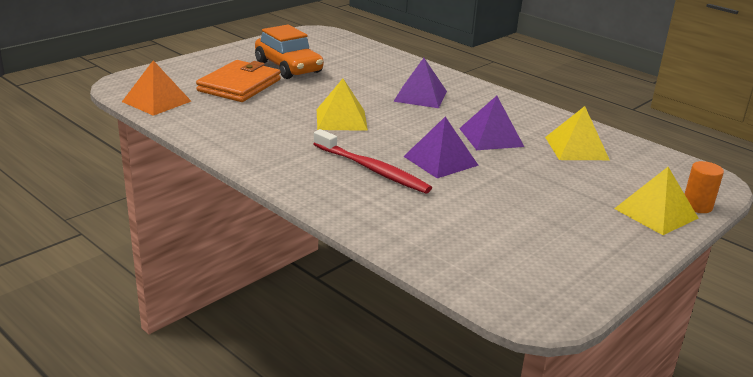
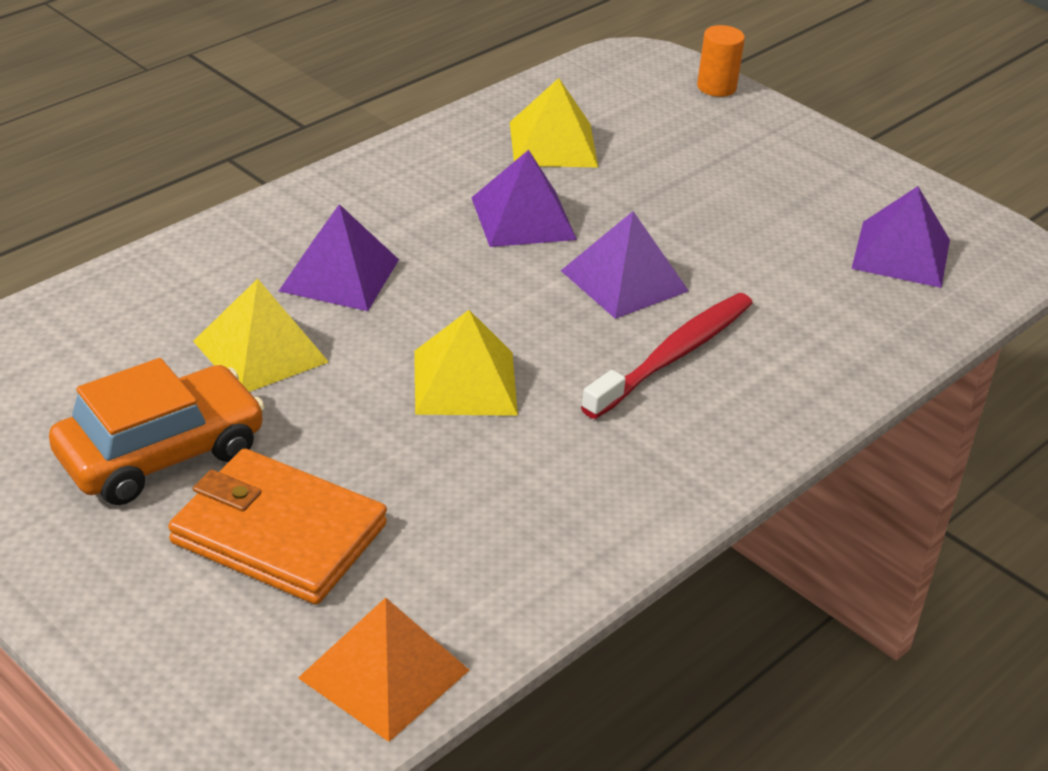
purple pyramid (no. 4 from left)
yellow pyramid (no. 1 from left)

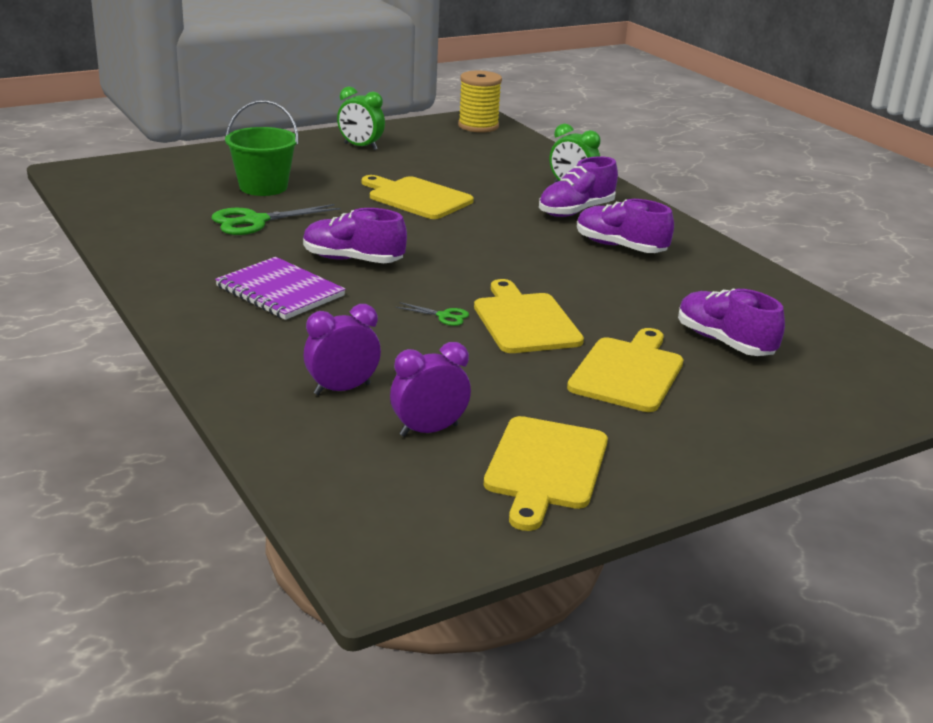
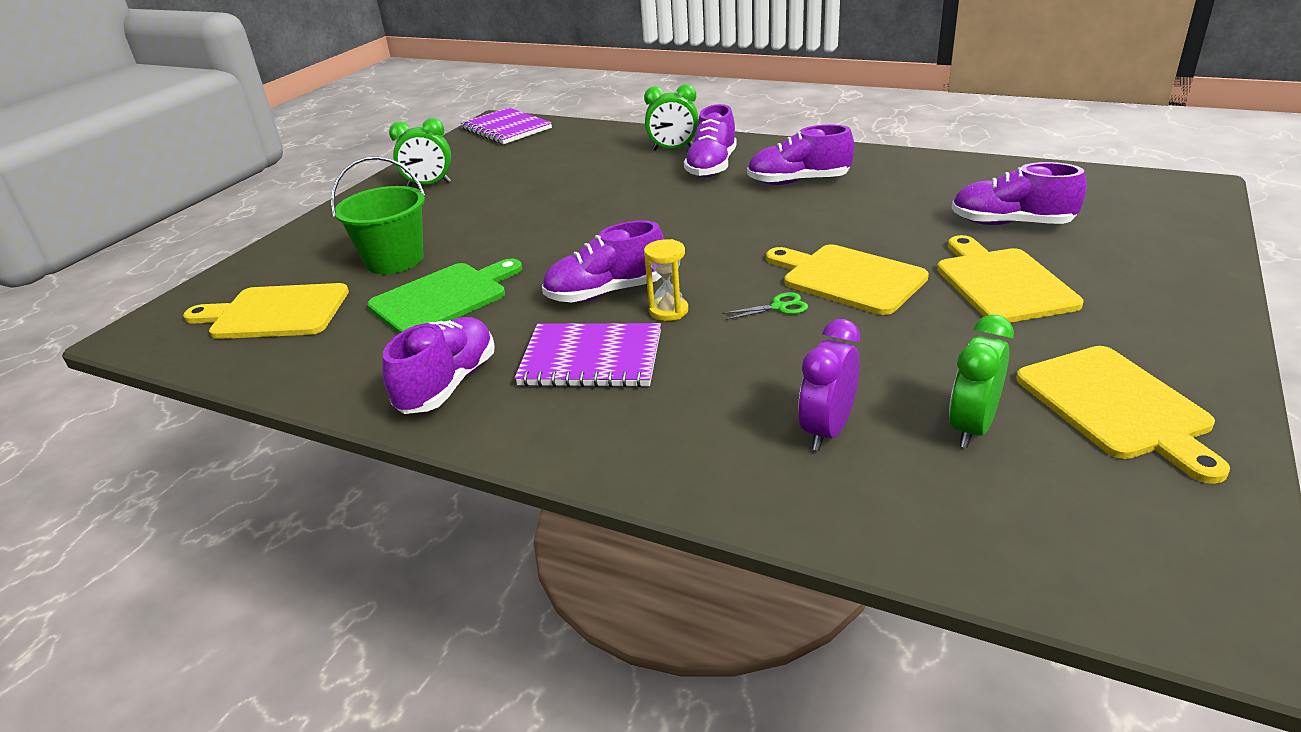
purple shoe (no. 1 from left)
yellow hourglass
yellow cutting board (no. 1 from left)
green cutting board
purple notebook (no. 1 from left)
green clock (no. 3 from left)

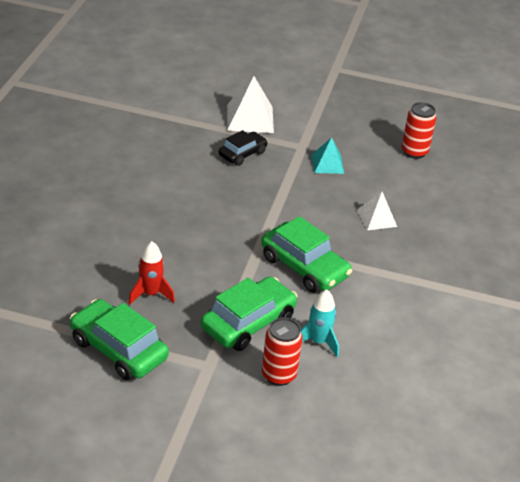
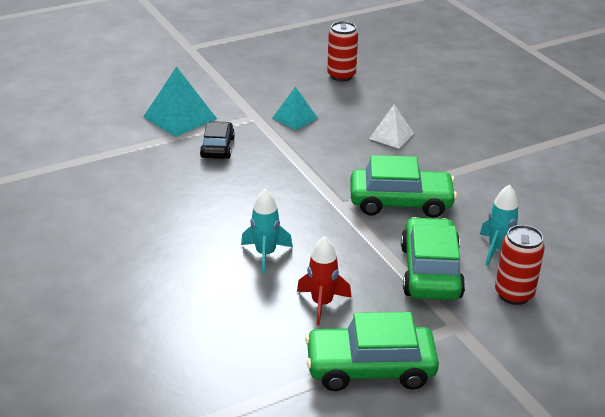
turquoise rocket (no. 1 from left)
turquoise pyramid (no. 1 from left)

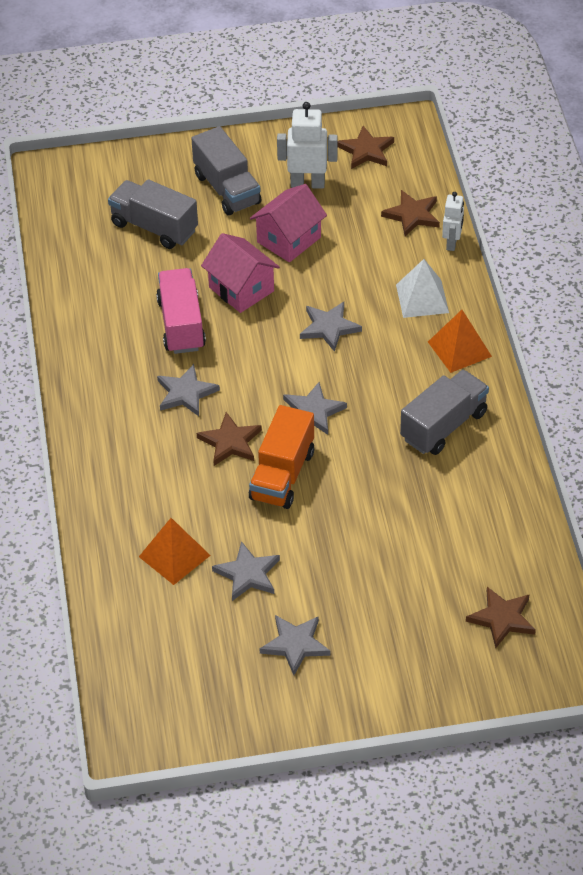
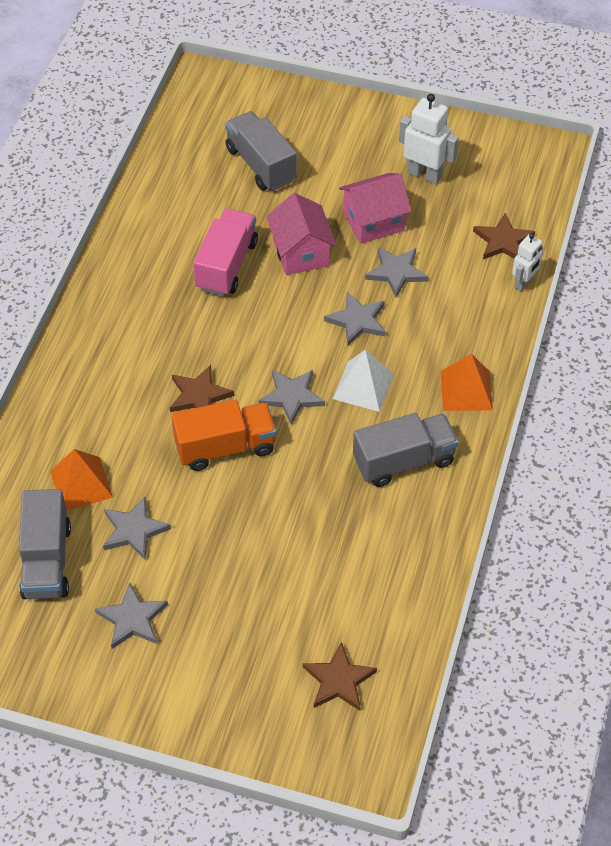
brown star (no. 2 from left in the first image)
grey star (no. 5 from left)
grey truck (no. 1 from left)
white pyramid
orange truck

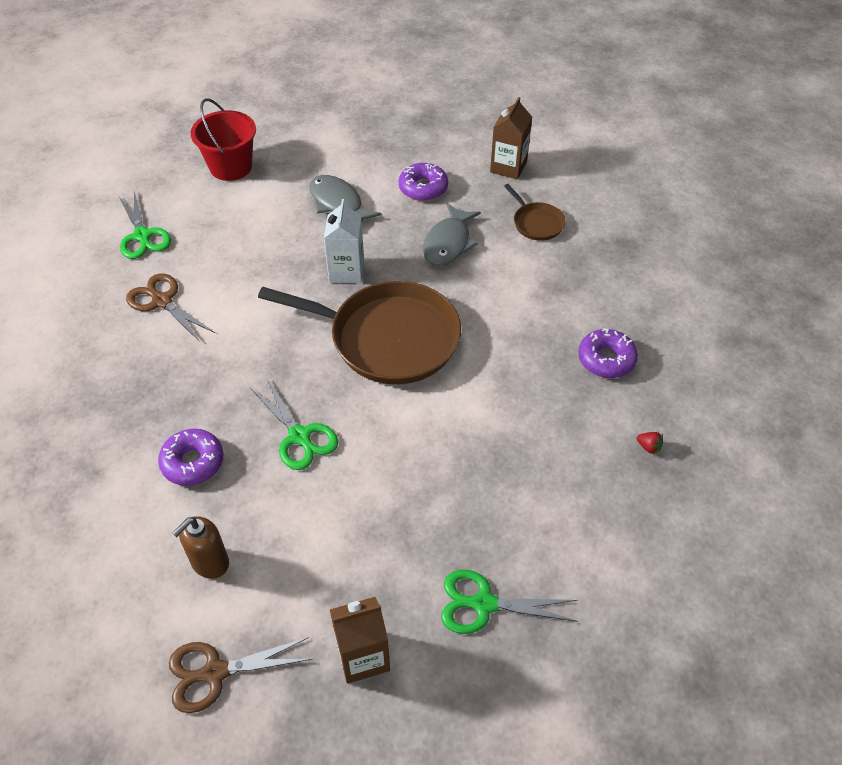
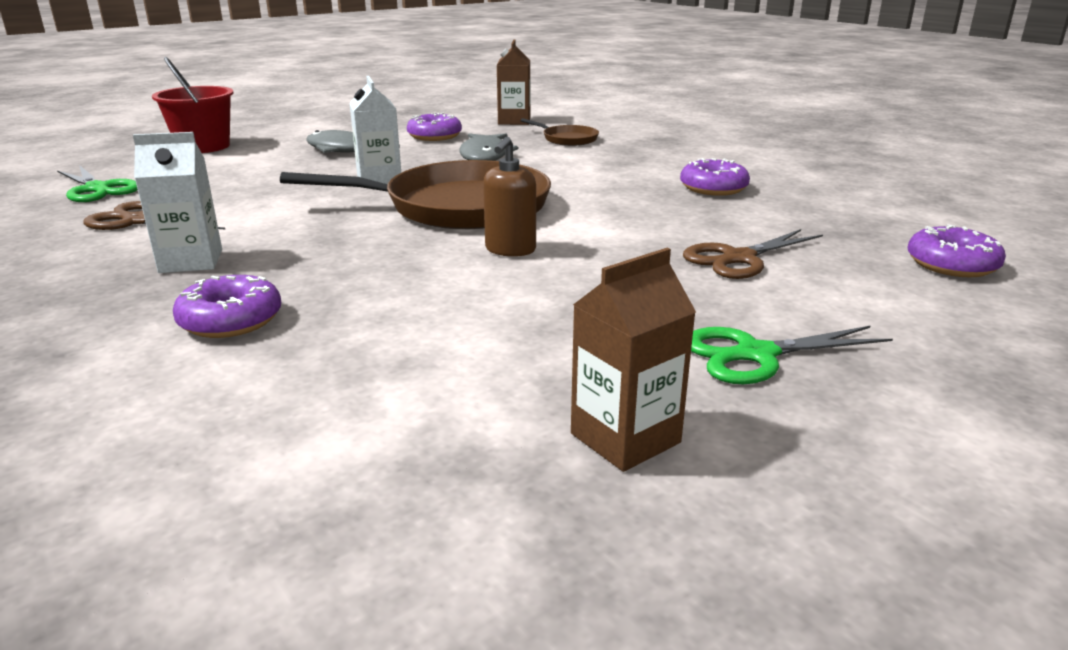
green scissors (no. 2 from left in the first image)
red strawberry
white carton (no. 1 from left)
purple donut (no. 4 from left)
brown scissors (no. 2 from left)
brown soap dispenser

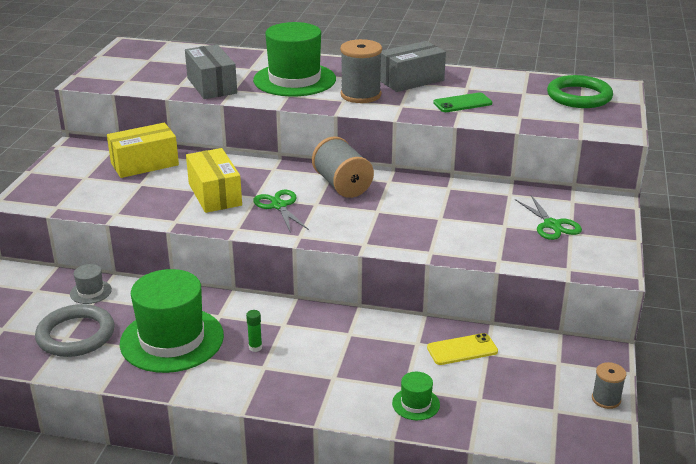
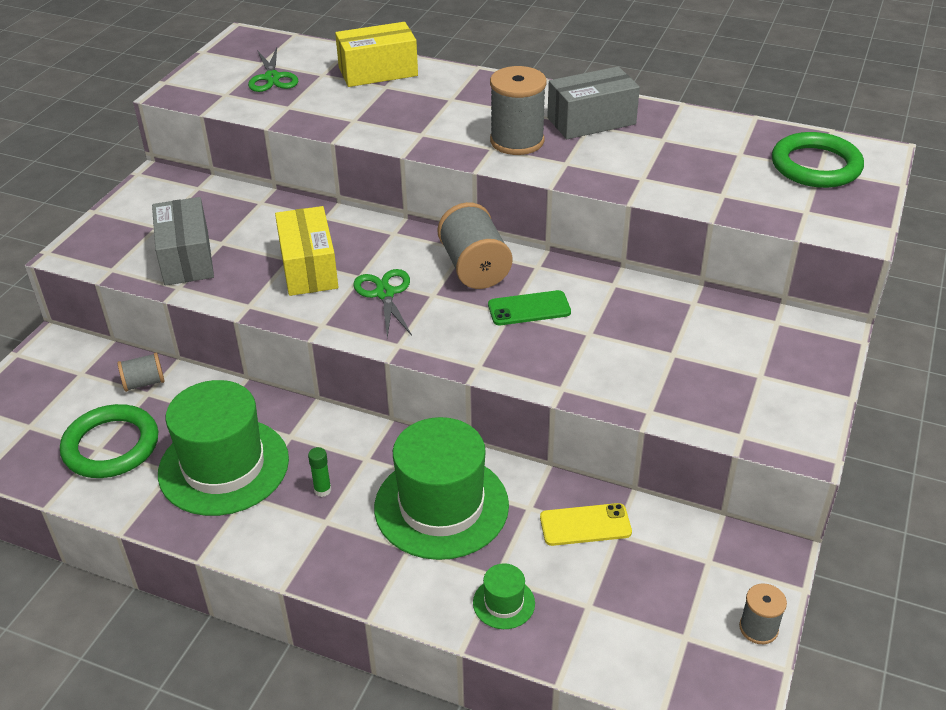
yellow box (no. 2 from left)
grey box (no. 1 from left)
green hat (no. 2 from left)
green phone
green scissors (no. 1 from left)
grey spool (no. 1 from left)
green ring (no. 1 from left)

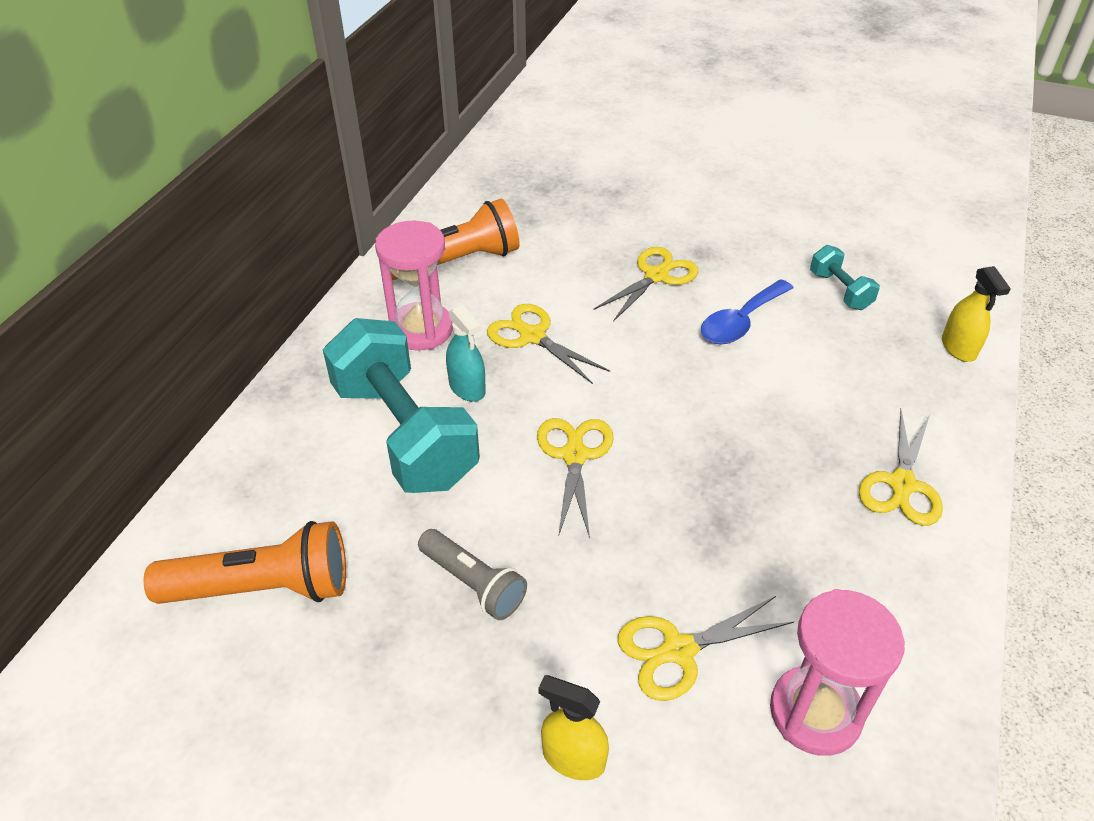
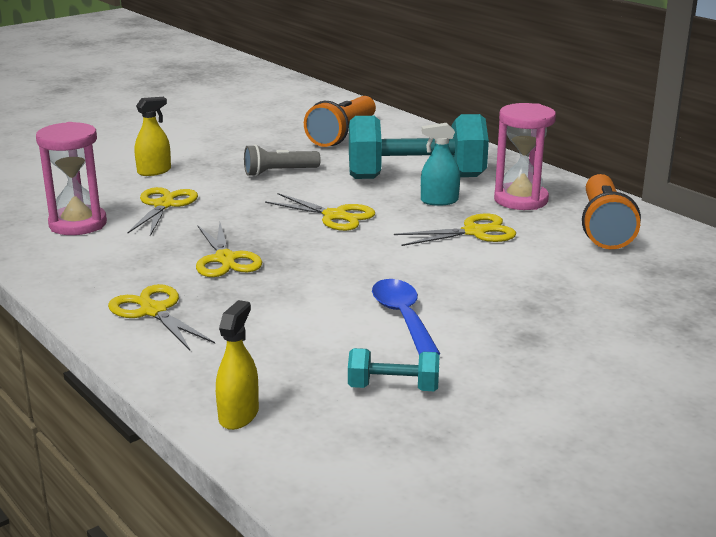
yellow scissors (no. 3 from left)
yellow spray bottle (no. 2 from left)

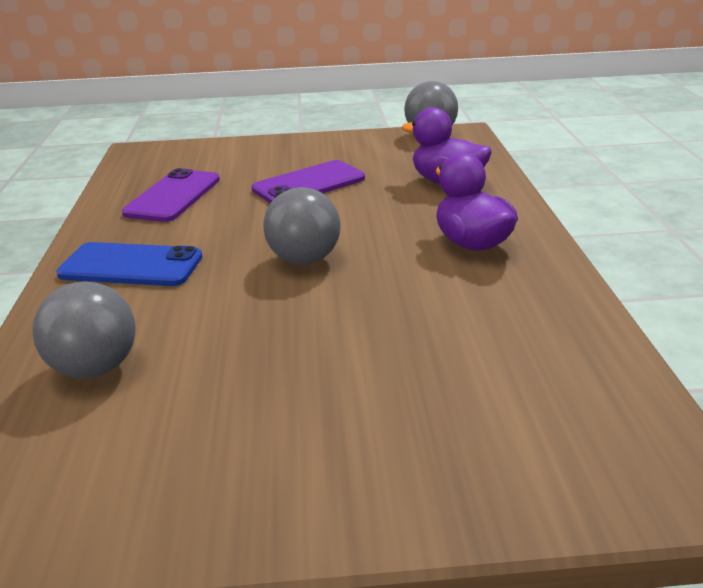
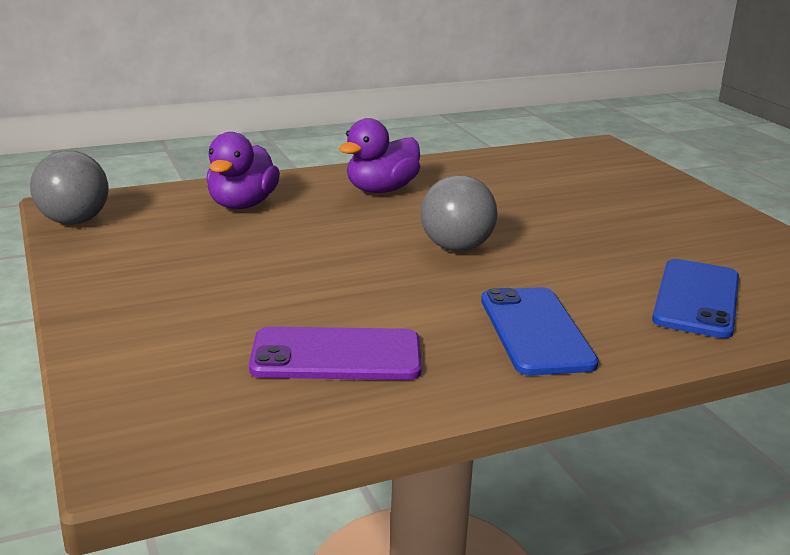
purple phone (no. 2 from left in the first image)
blue phone (no. 2 from left)

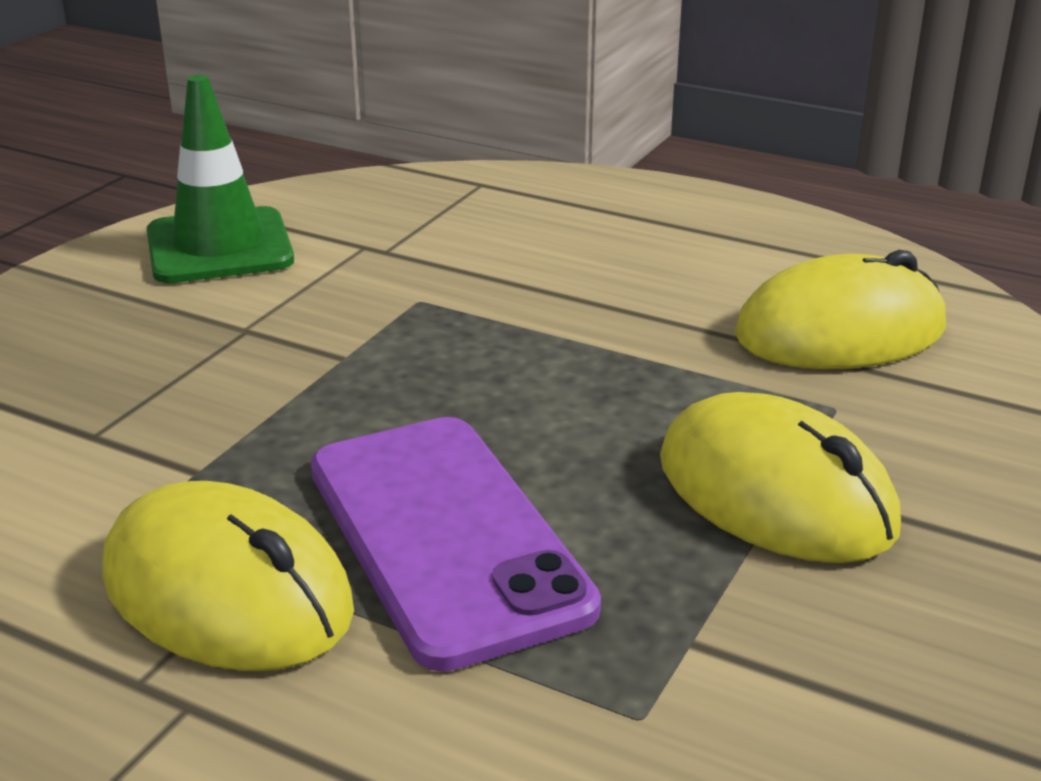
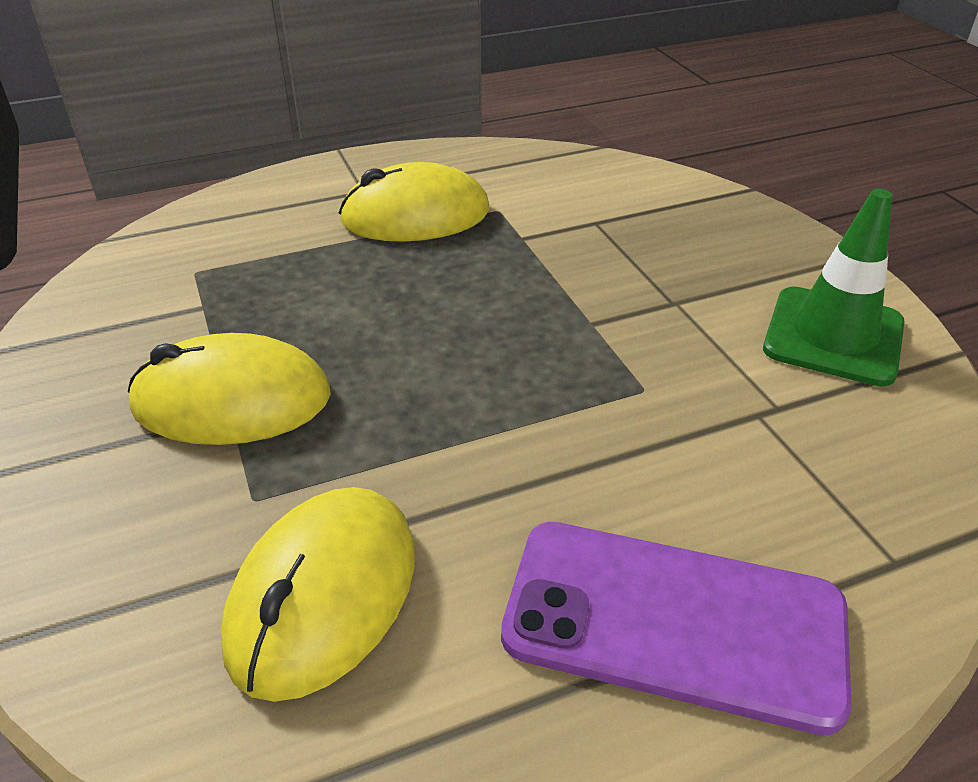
purple phone

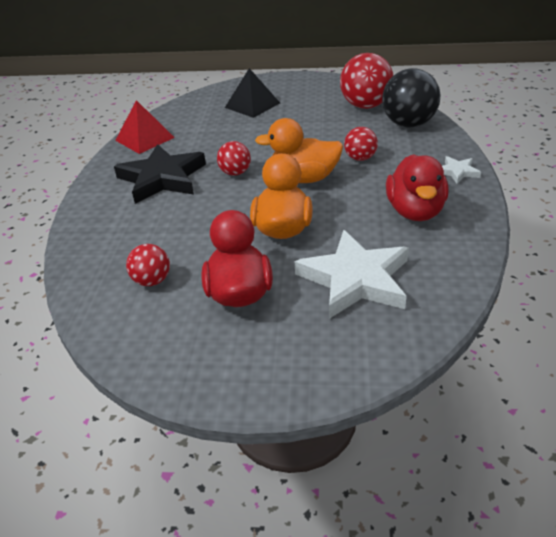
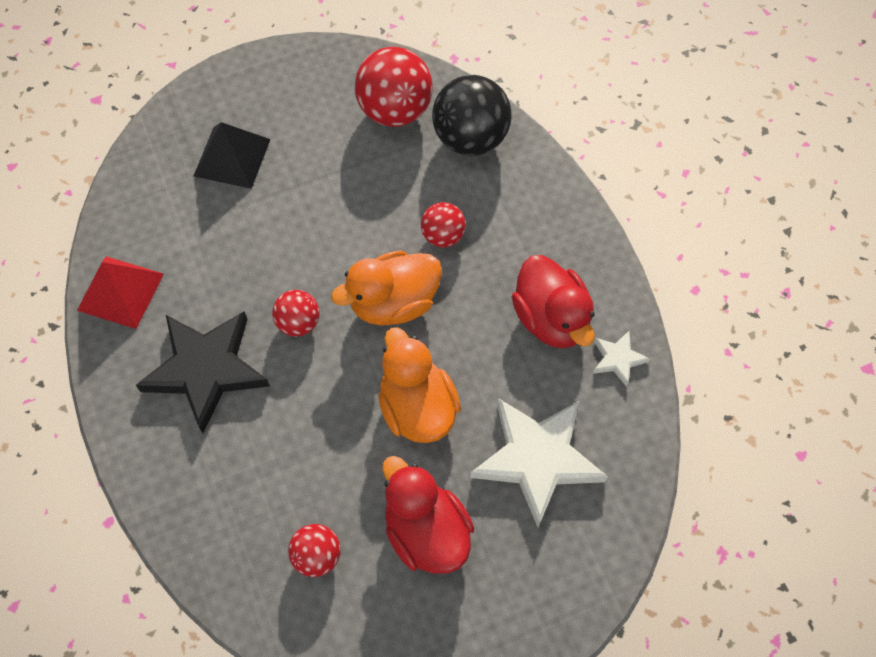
white star (no. 2 from left)

